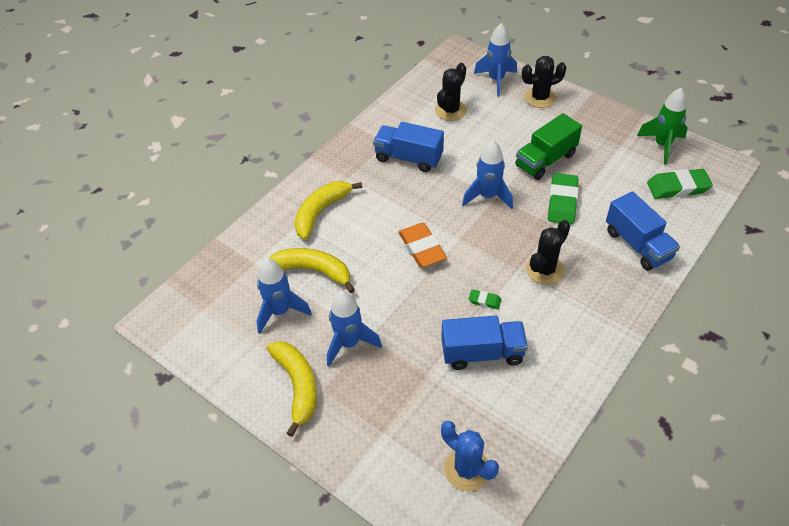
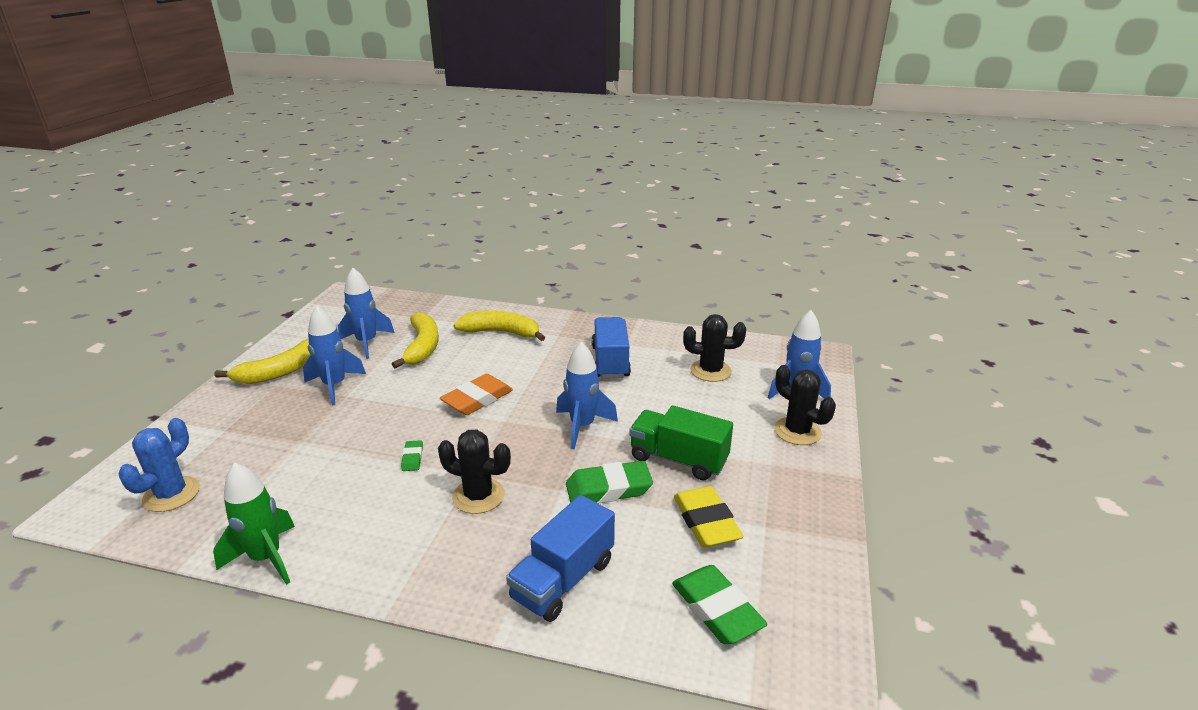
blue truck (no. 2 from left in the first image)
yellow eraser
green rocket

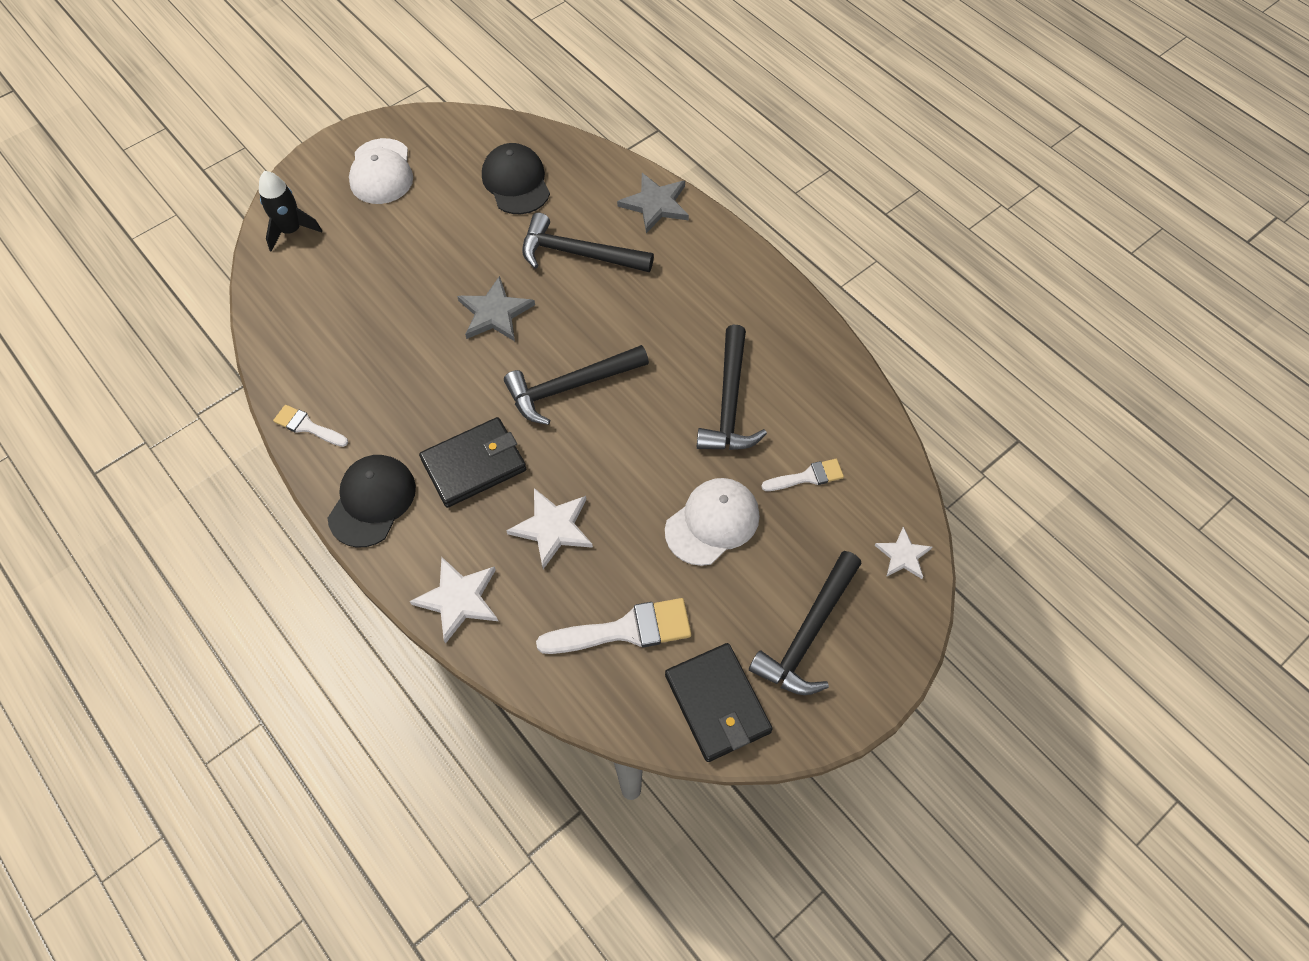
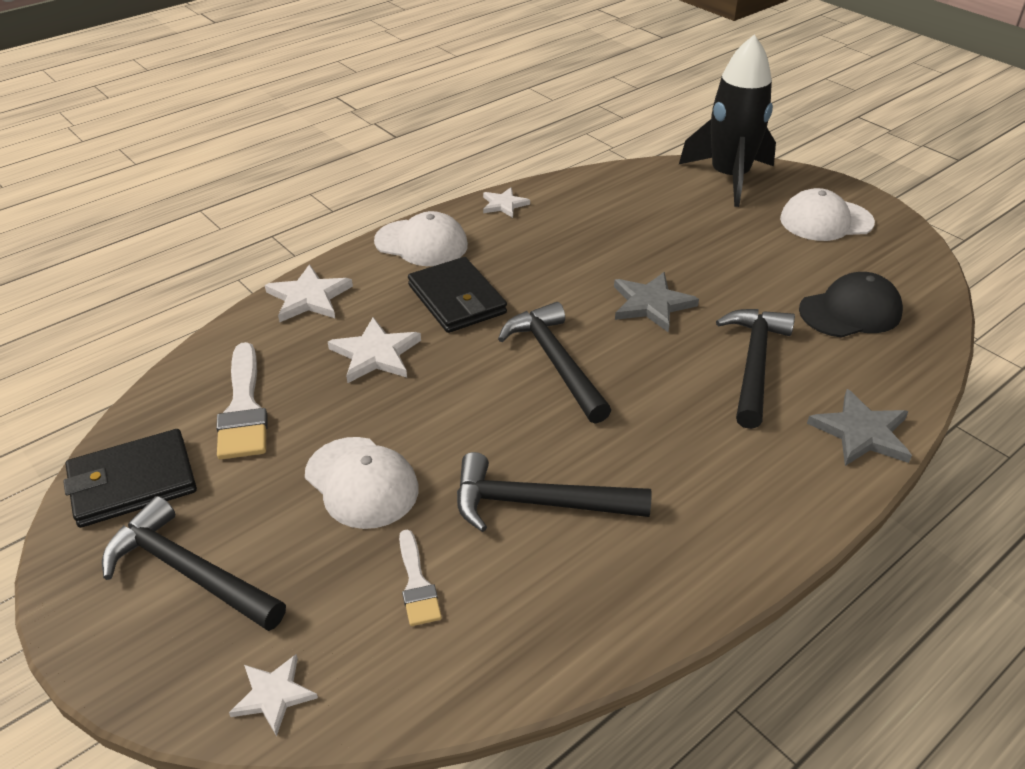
white star (no. 4 from left)
white cap (no. 2 from left)
black rocket

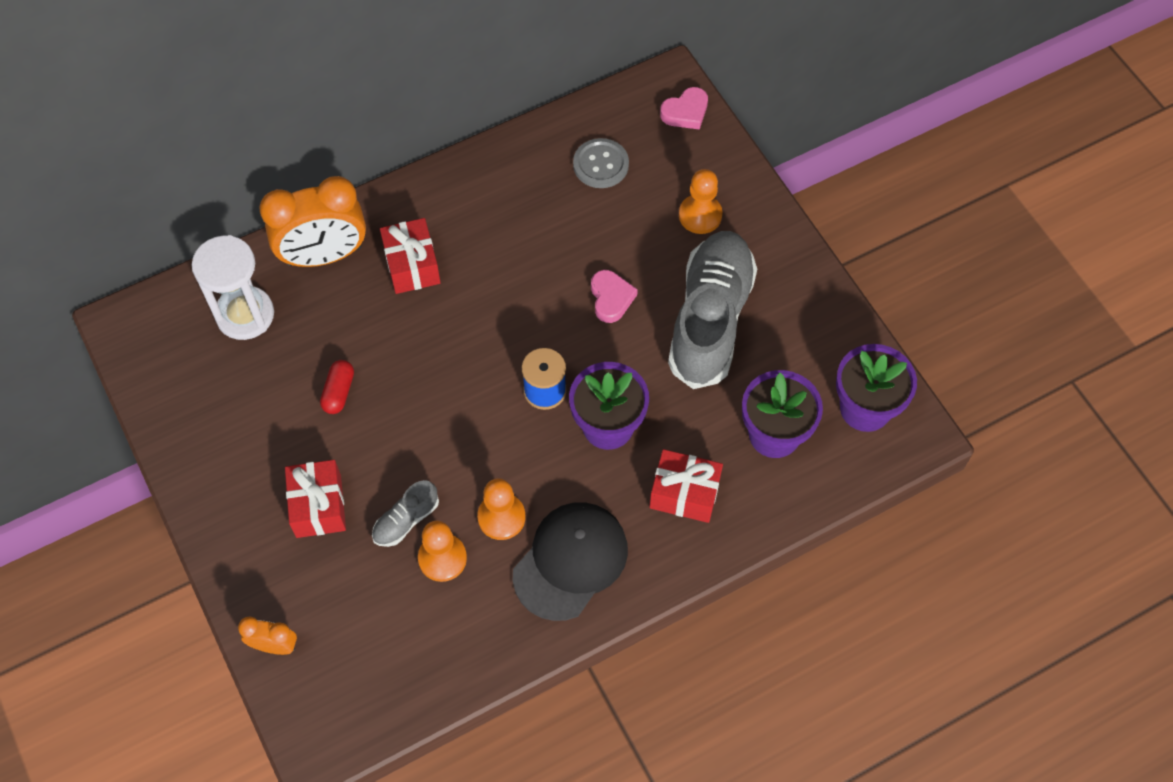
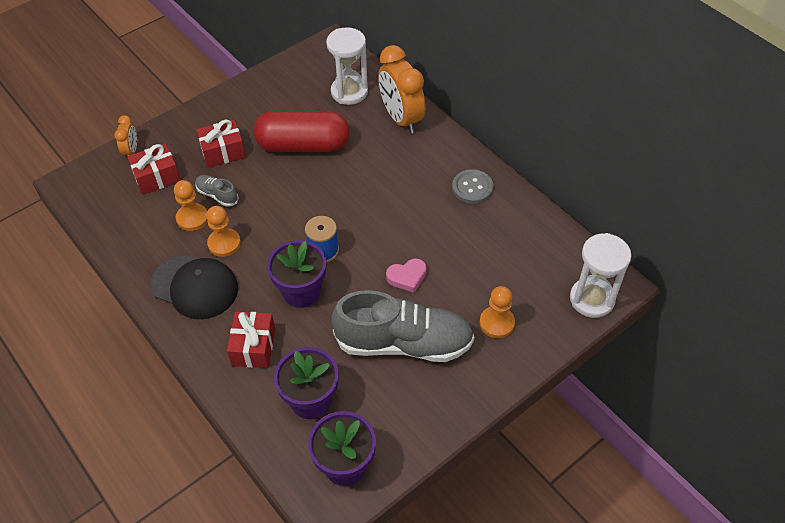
red gift (no. 1 from left)
grey button
white hourglass (no. 2 from left)
red capsule

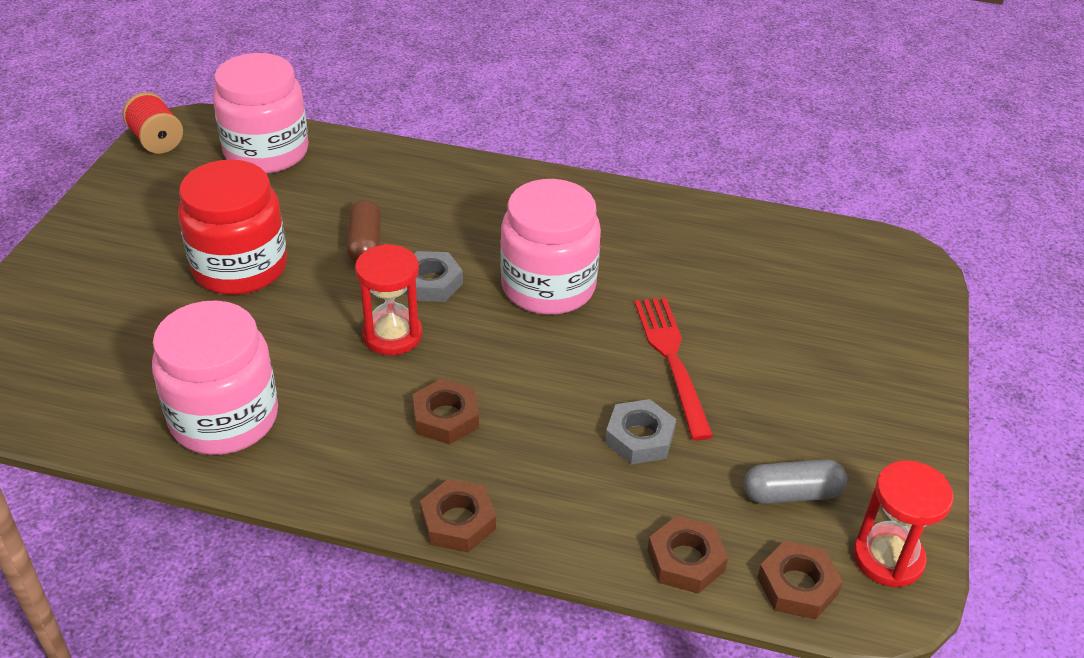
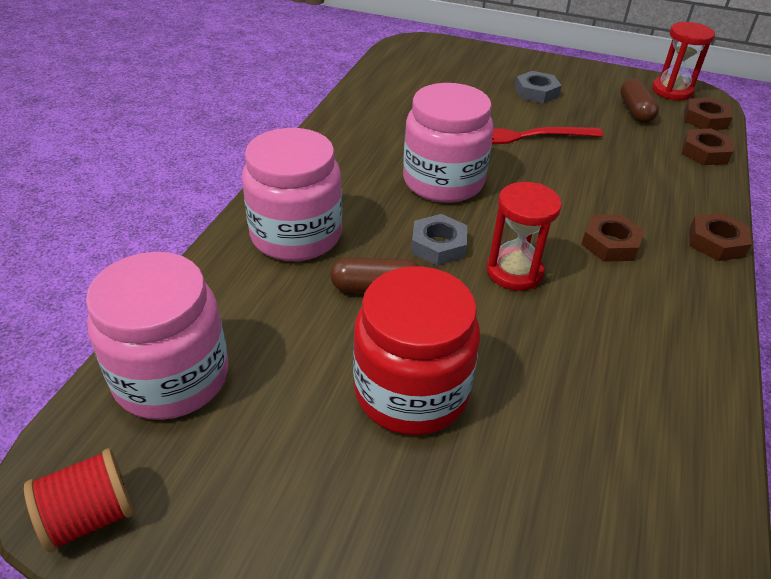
pink jar (no. 2 from left)
grey nut (no. 2 from left)
brown capsule (no. 2 from left)

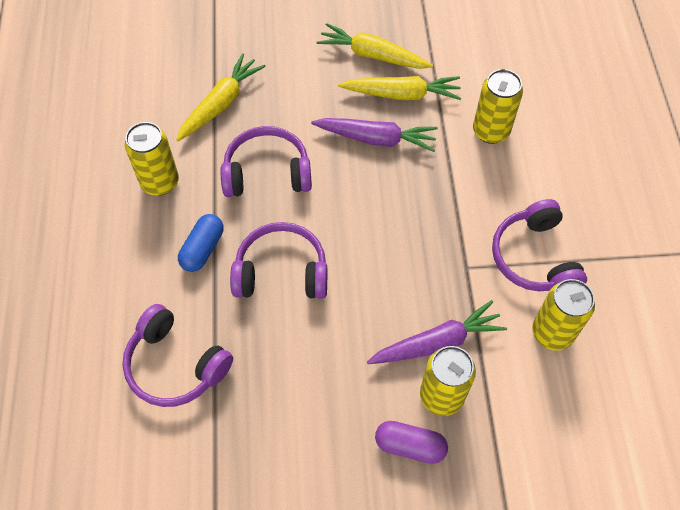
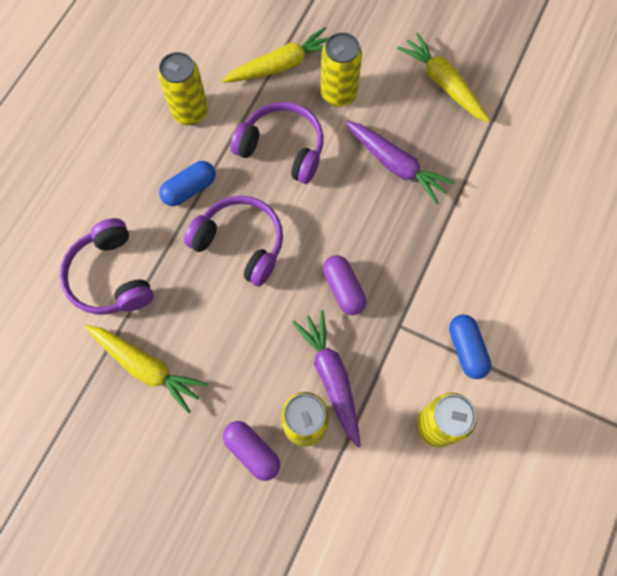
purple capsule (no. 2 from left)
yellow carrot (no. 1 from left)
yellow can (no. 3 from left)
blue capsule (no. 2 from left)
purple carrot (no. 1 from left)

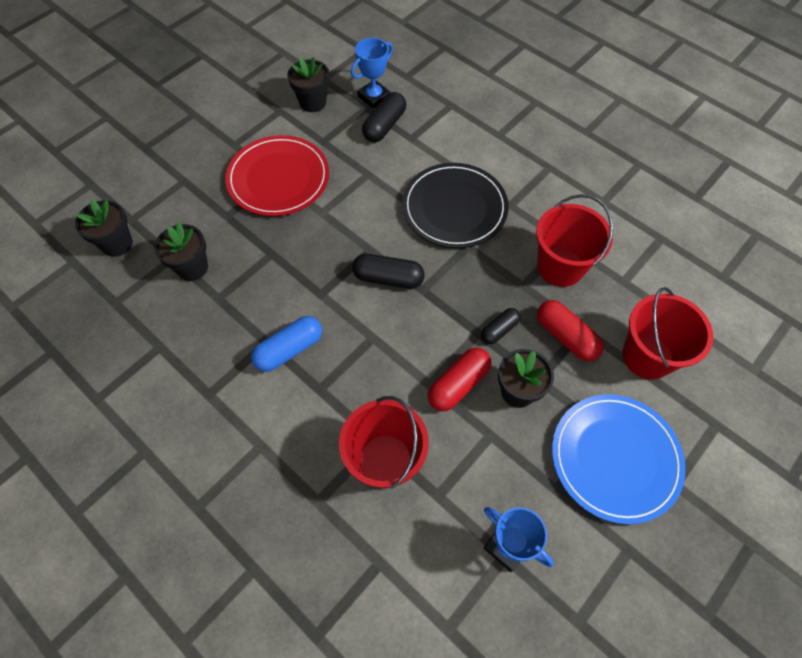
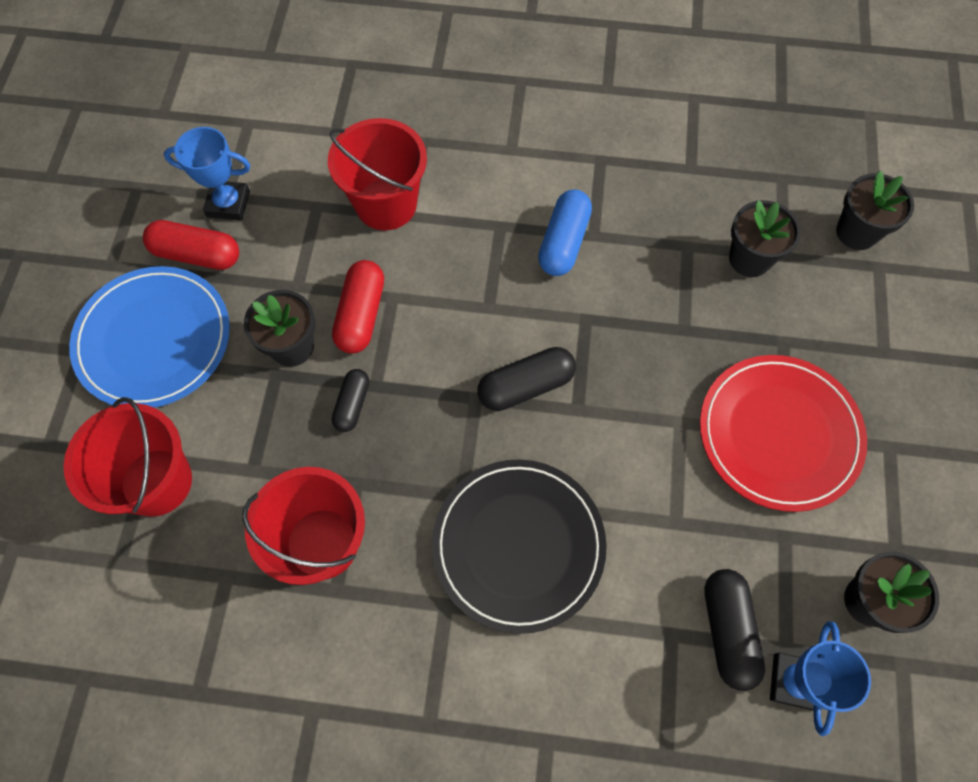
red capsule (no. 1 from left)

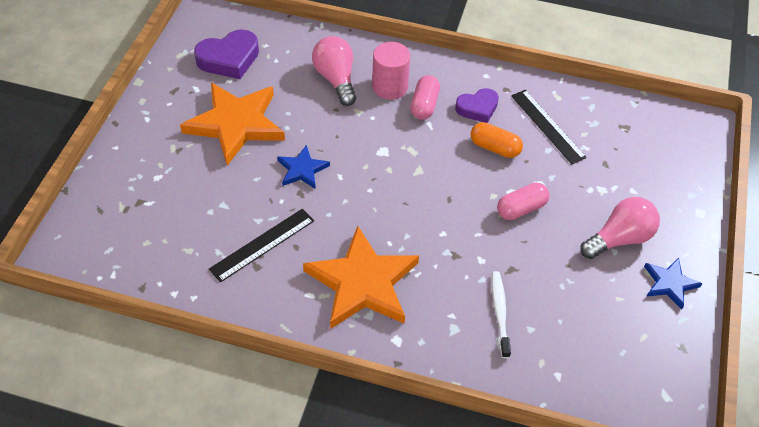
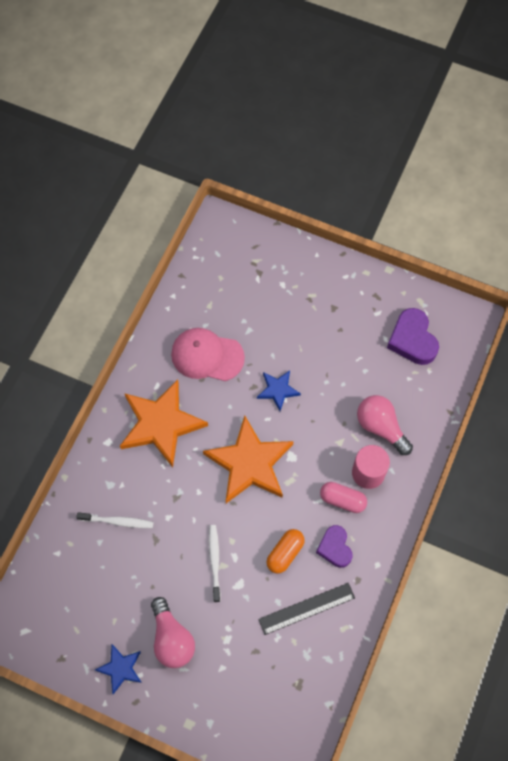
orange star (no. 2 from left)
pink cap
white toothbrush (no. 2 from left)
pink light bulb (no. 2 from left)

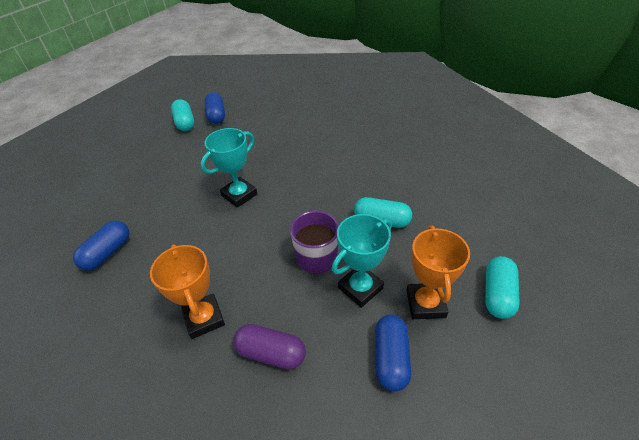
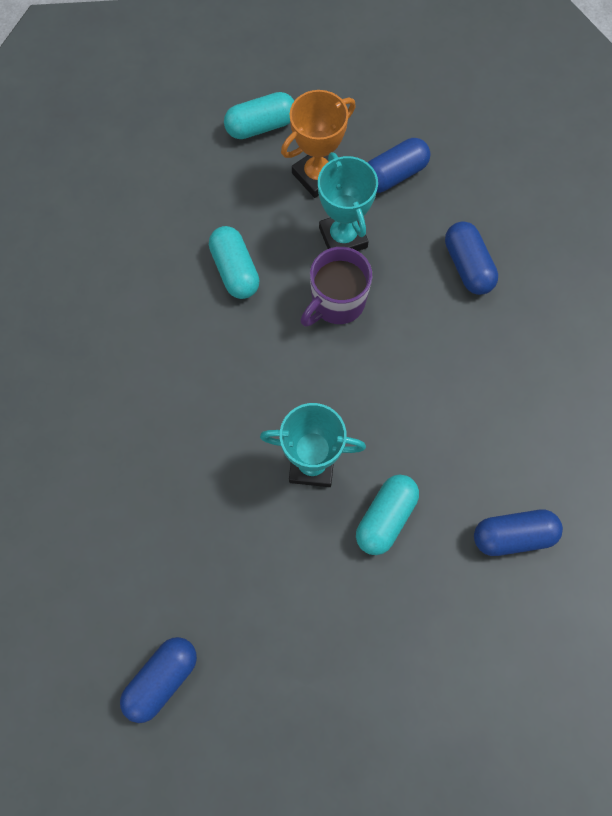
orange trophy (no. 1 from left in the first image)
turquoise capsule (no. 3 from left)
blue capsule (no. 3 from left)
turquoise trophy (no. 2 from left)

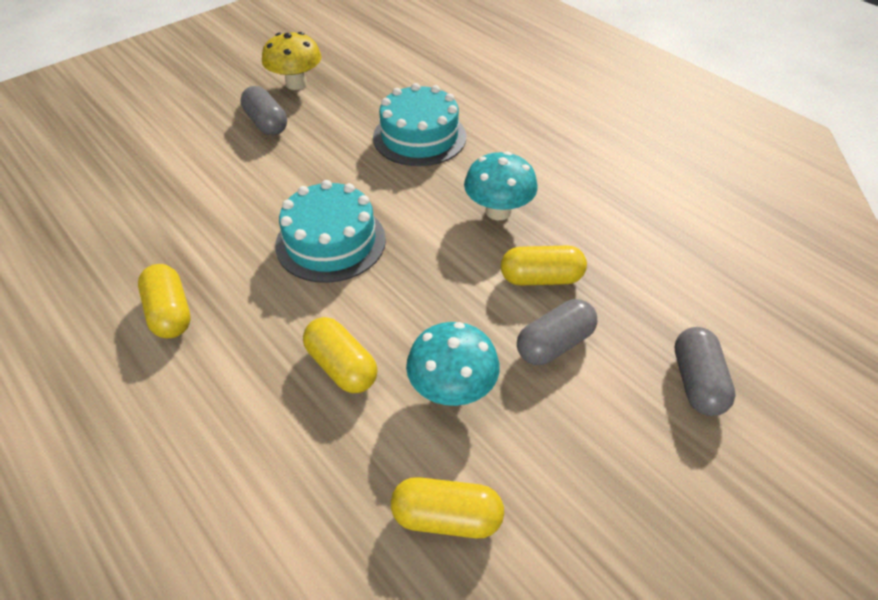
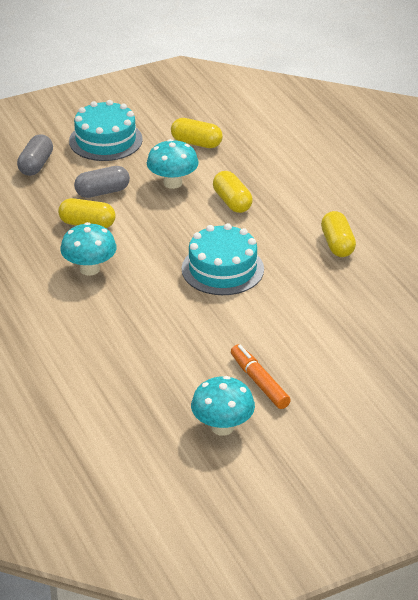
turquoise cake (no. 1 from left)
orange marker
turquoise mushroom (no. 3 from left)

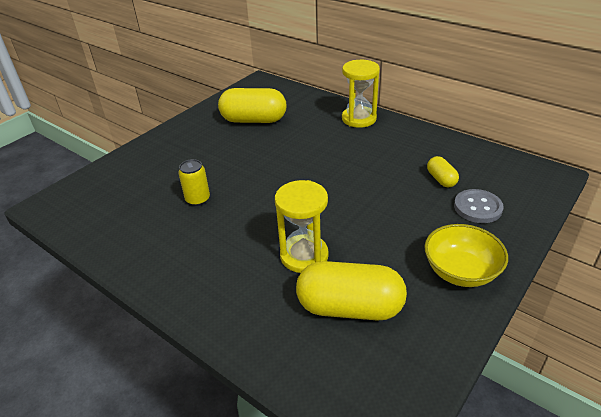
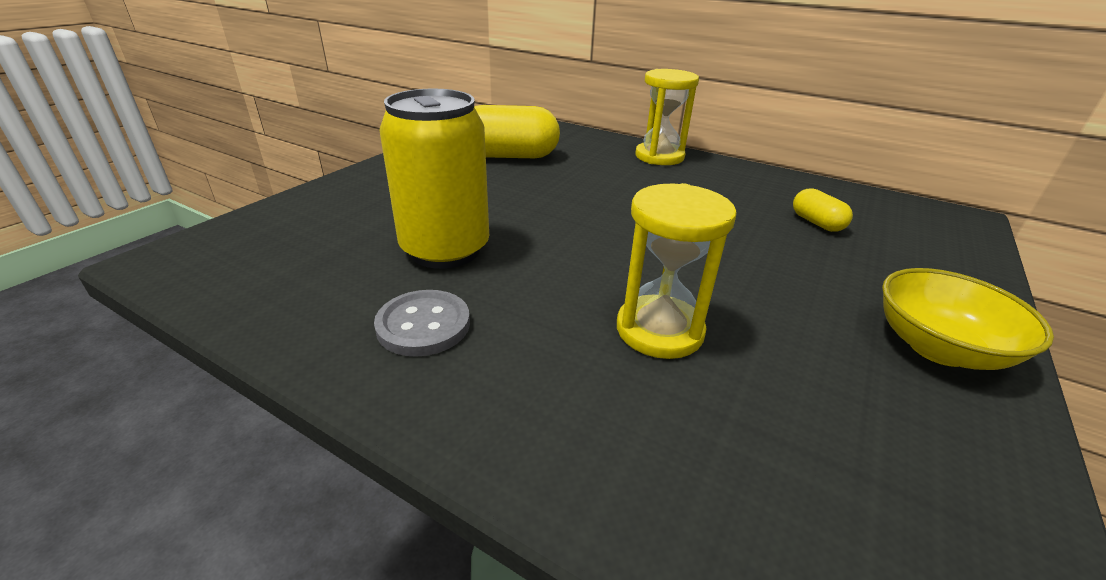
yellow capsule (no. 2 from left in the first image)
grey button
yellow can

